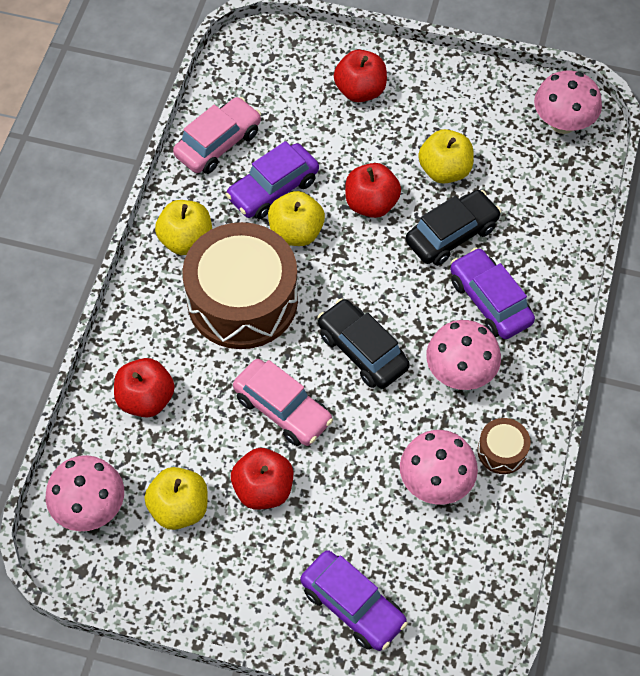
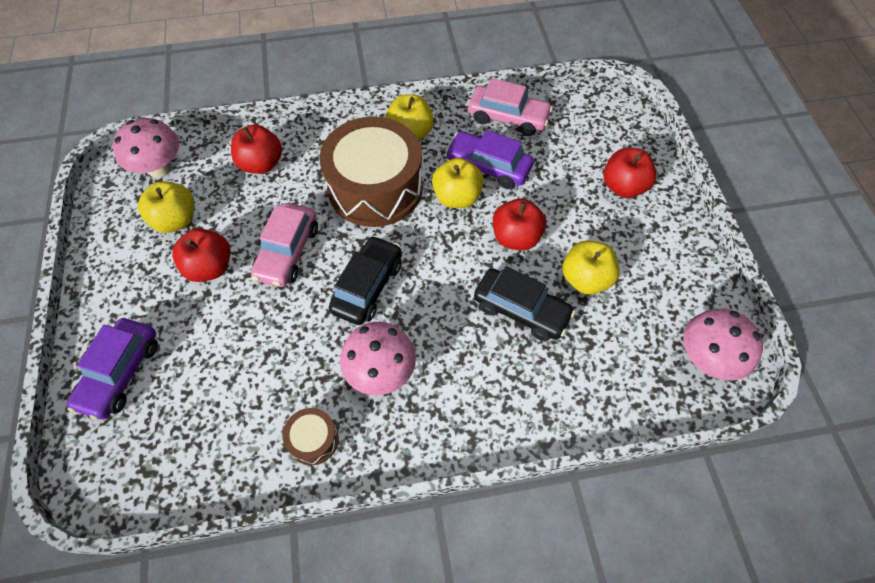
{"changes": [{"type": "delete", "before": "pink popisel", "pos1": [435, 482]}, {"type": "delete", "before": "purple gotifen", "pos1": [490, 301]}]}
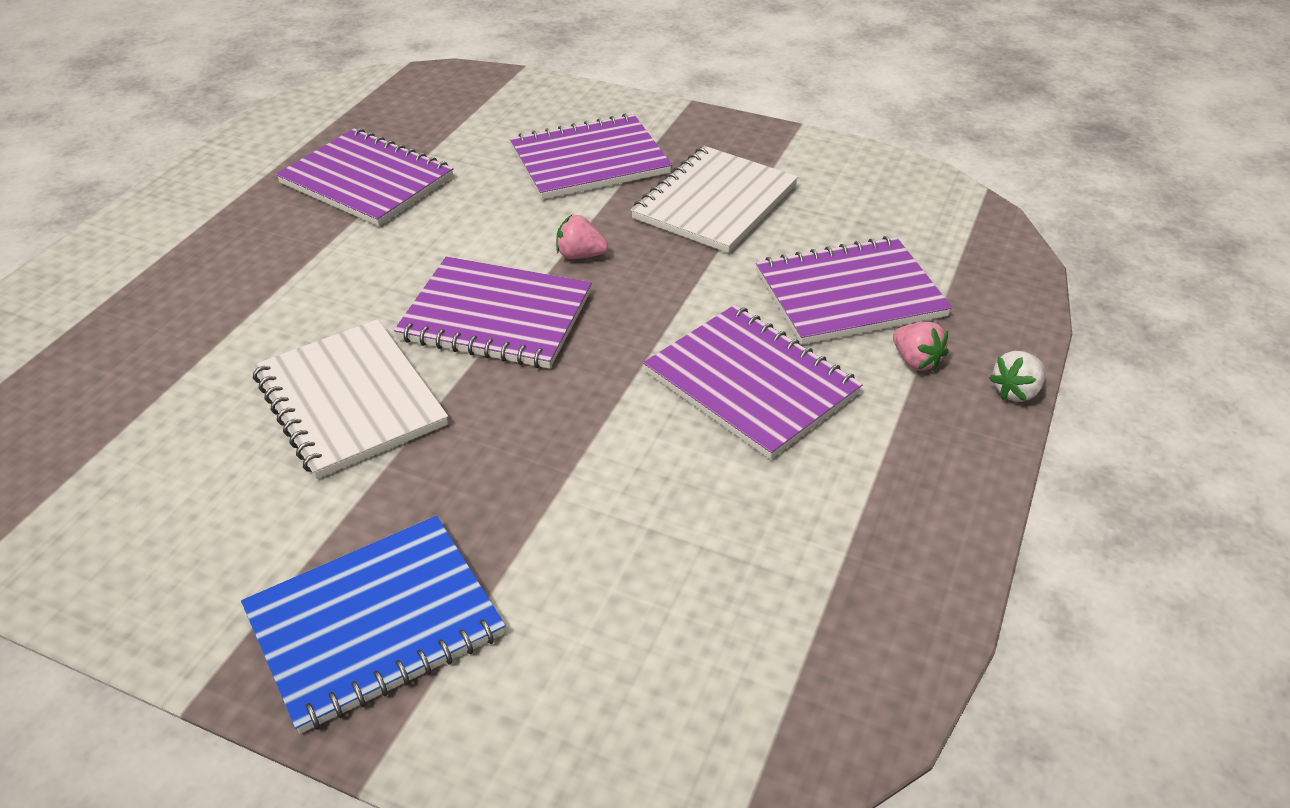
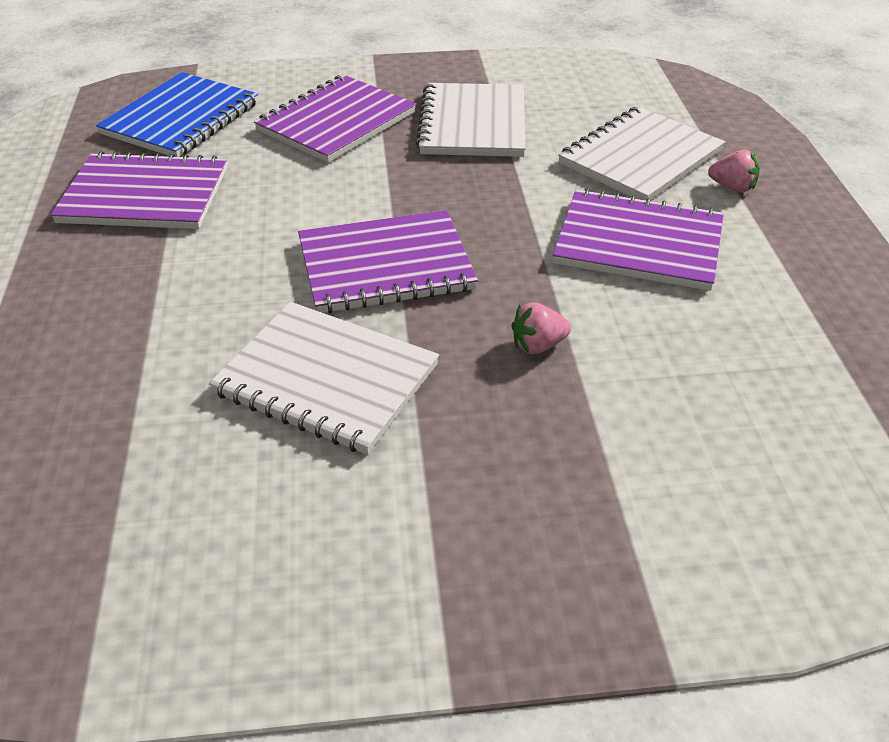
{"changes": [{"type": "delete", "before": "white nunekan", "pos1": [1016, 391]}, {"type": "move", "before": "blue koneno", "pos1": [375, 623], "pos2": [181, 118]}, {"type": "move", "before": "pink nunekan", "pos1": [580, 255], "pos2": [538, 345]}, {"type": "recolor", "before": "purple koneno", "after": "white koneno", "pos1": [849, 294], "pos2": [640, 158]}]}
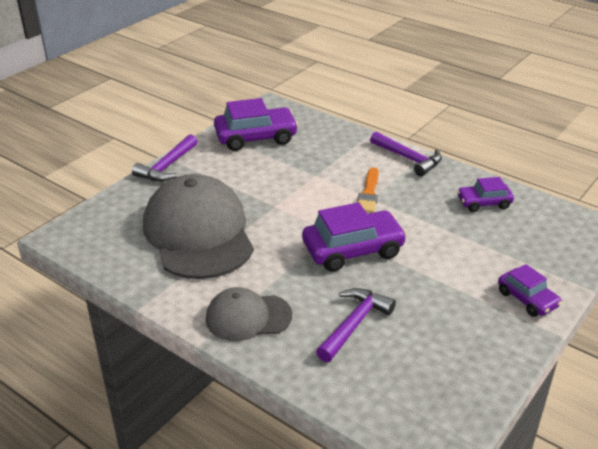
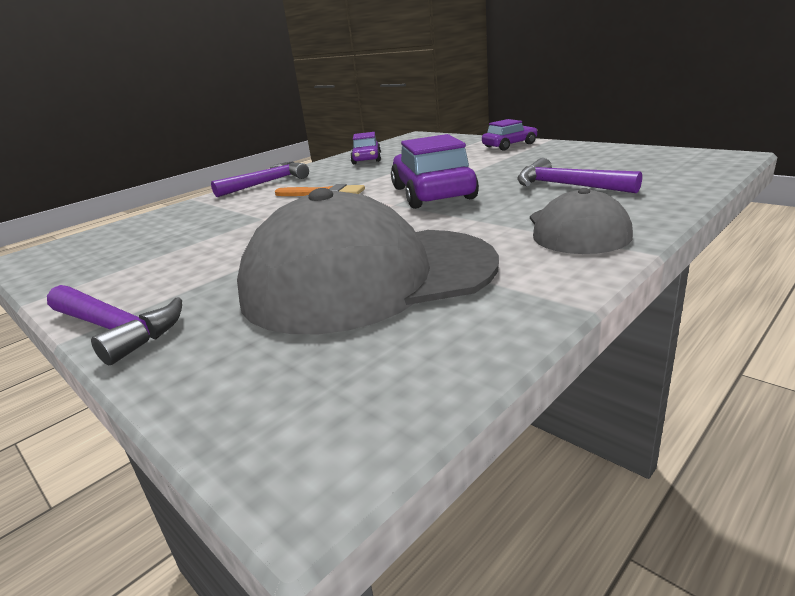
{"changes": [{"type": "delete", "before": "purple gotifen", "pos1": [256, 137]}]}
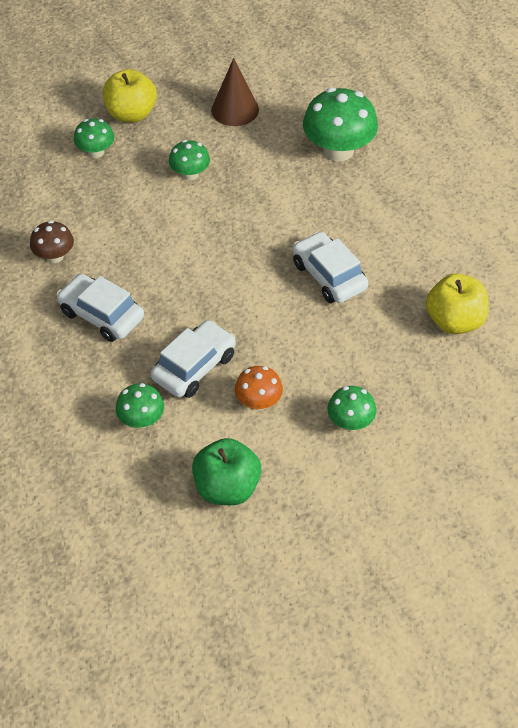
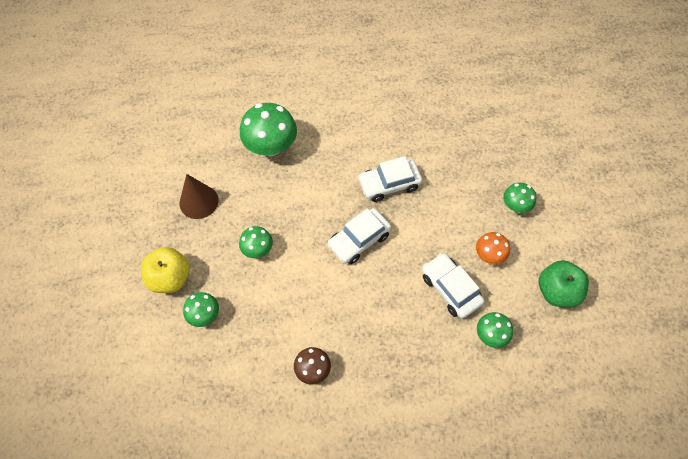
{"changes": [{"type": "delete", "before": "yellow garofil", "pos1": [454, 321]}, {"type": "move", "before": "white gotifen", "pos1": [101, 315], "pos2": [359, 240]}]}
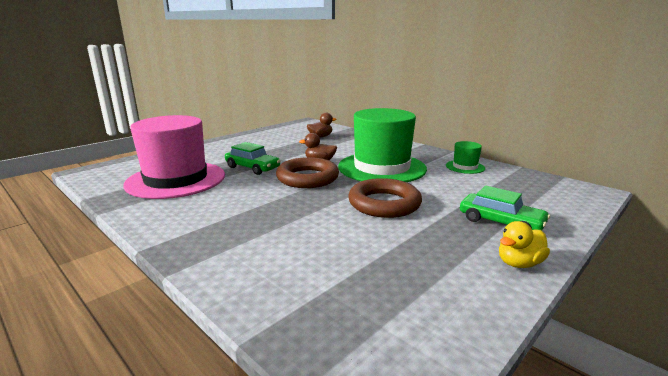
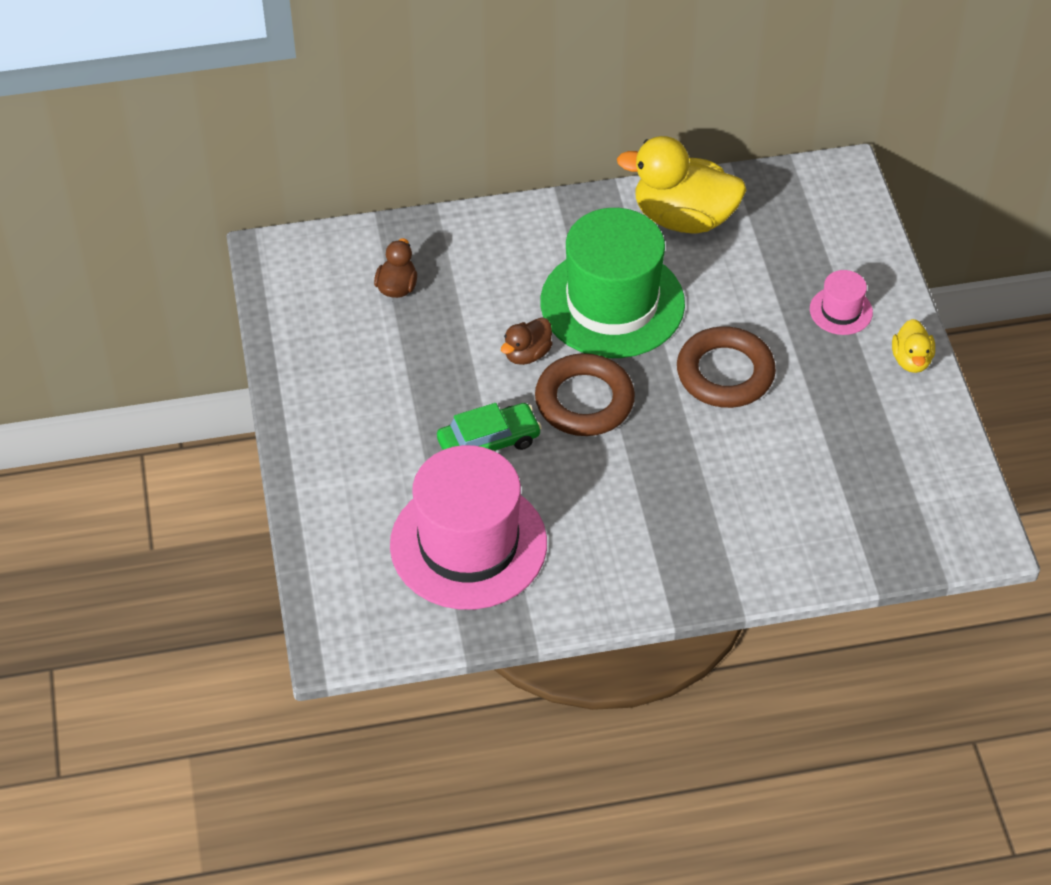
{"changes": [{"type": "replace", "before": "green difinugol", "after": "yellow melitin", "pos1": [465, 167], "pos2": [683, 218]}, {"type": "replace", "before": "green gotifen", "after": "pink difinugol", "pos1": [500, 222], "pos2": [841, 311]}]}
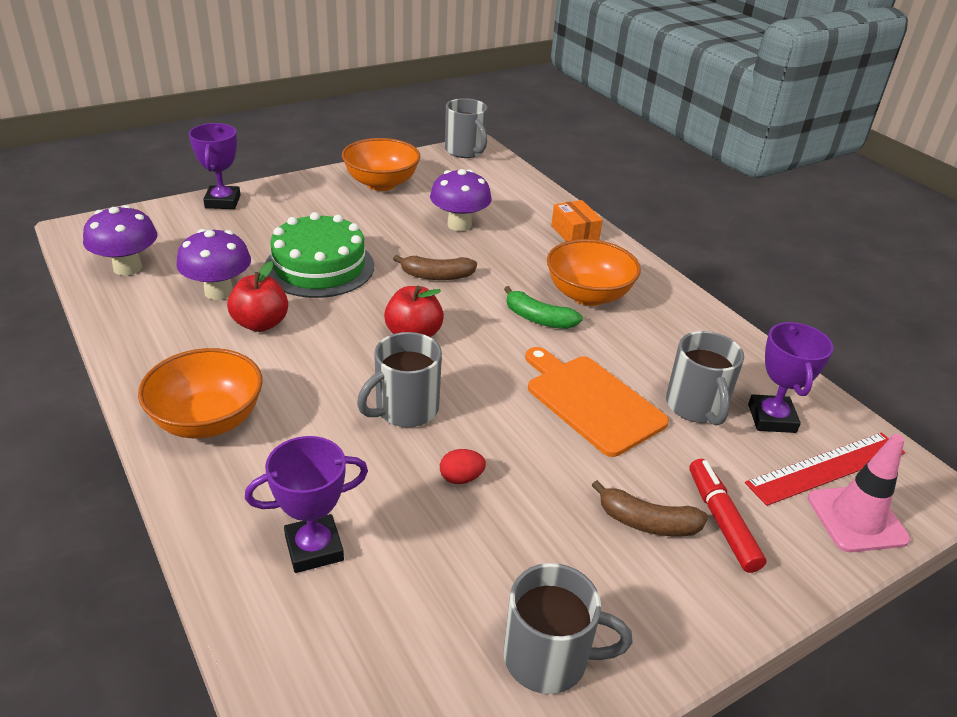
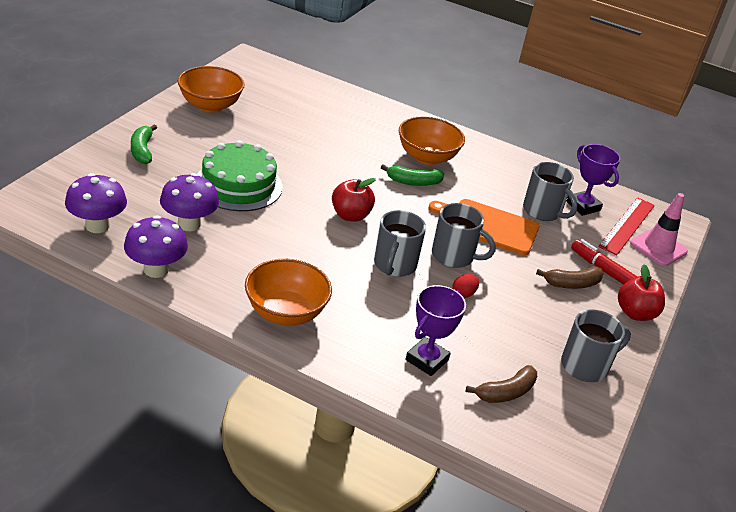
{"changes": [{"type": "delete", "before": "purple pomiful", "pos1": [222, 202]}, {"type": "delete", "before": "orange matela", "pos1": [574, 233]}, {"type": "insert", "after": "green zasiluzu", "pos2": [142, 150]}, {"type": "move", "before": "red garofil", "pos1": [260, 323], "pos2": [635, 313]}, {"type": "move", "before": "brown zasiluzu", "pos1": [436, 276], "pos2": [505, 392]}, {"type": "move", "before": "purple popisel", "pos1": [459, 225], "pos2": [156, 269]}, {"type": "move", "before": "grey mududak", "pos1": [465, 151], "pos2": [454, 256]}]}
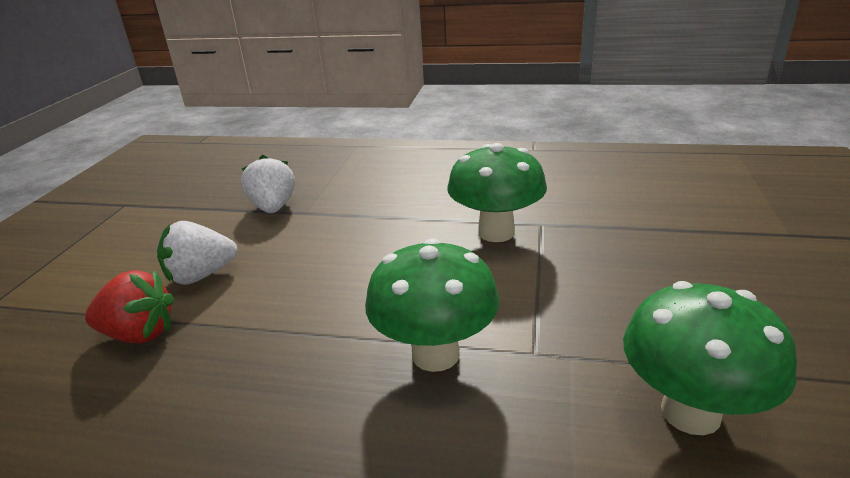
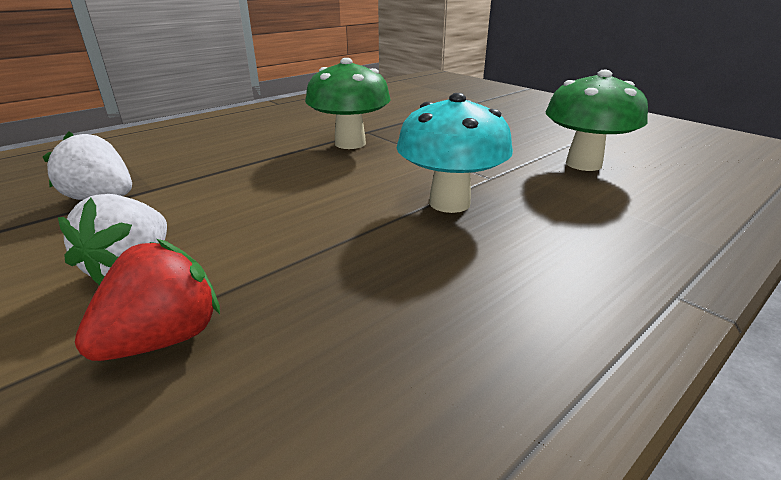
{"changes": [{"type": "recolor", "before": "green popisel", "after": "turquoise popisel", "pos1": [435, 354], "pos2": [449, 203]}]}
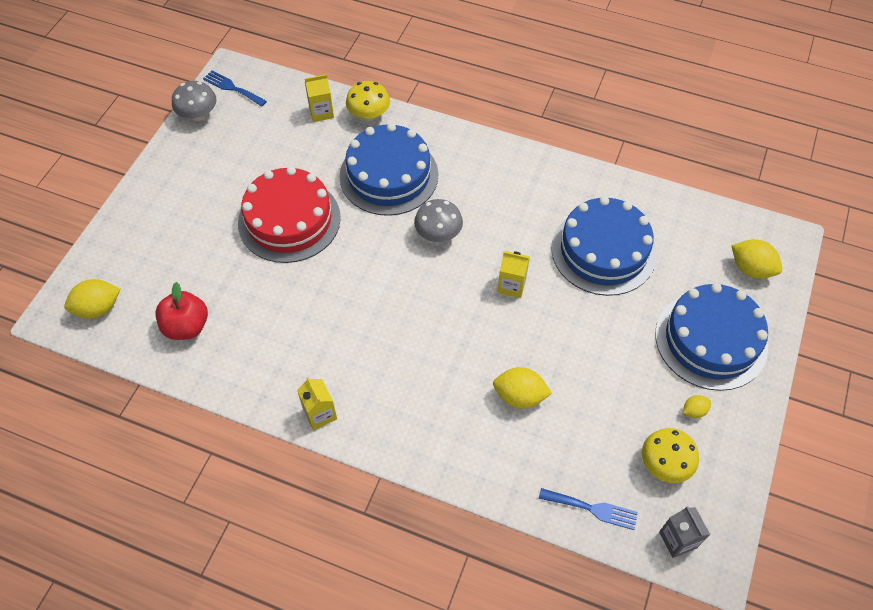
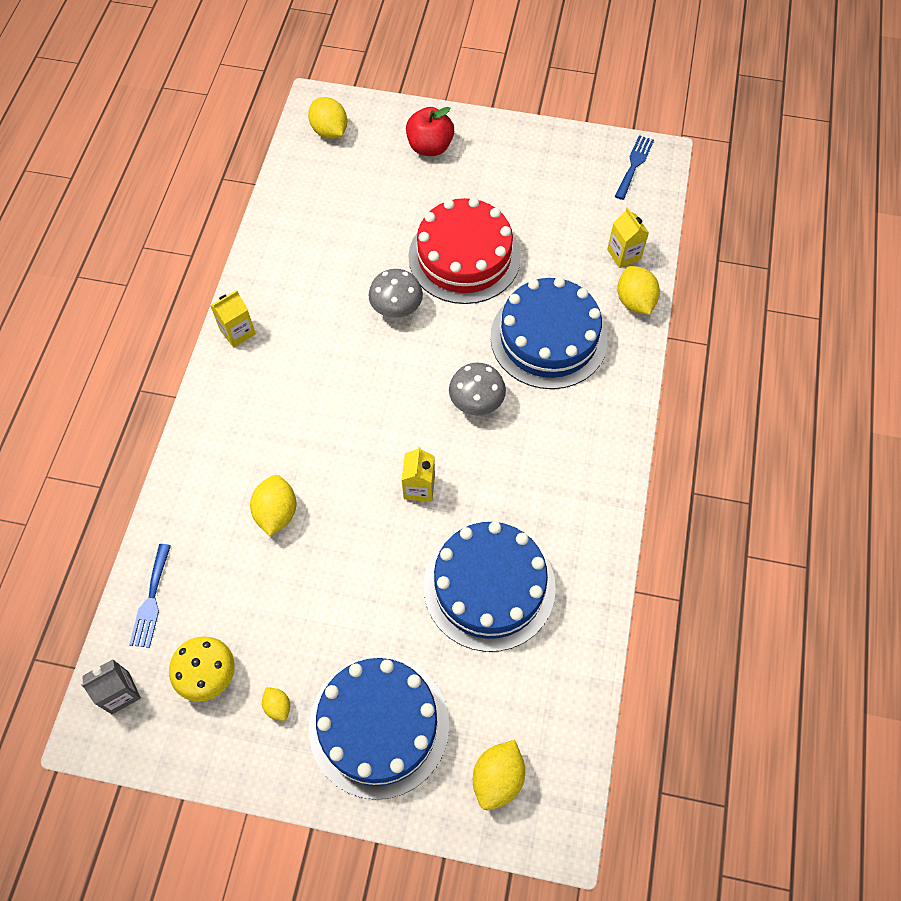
{"changes": [{"type": "move", "before": "red garofil", "pos1": [187, 326], "pos2": [430, 147]}, {"type": "move", "before": "grey popisel", "pos1": [198, 114], "pos2": [396, 307]}, {"type": "replace", "before": "yellow popisel", "after": "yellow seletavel", "pos1": [369, 114], "pos2": [635, 301]}]}
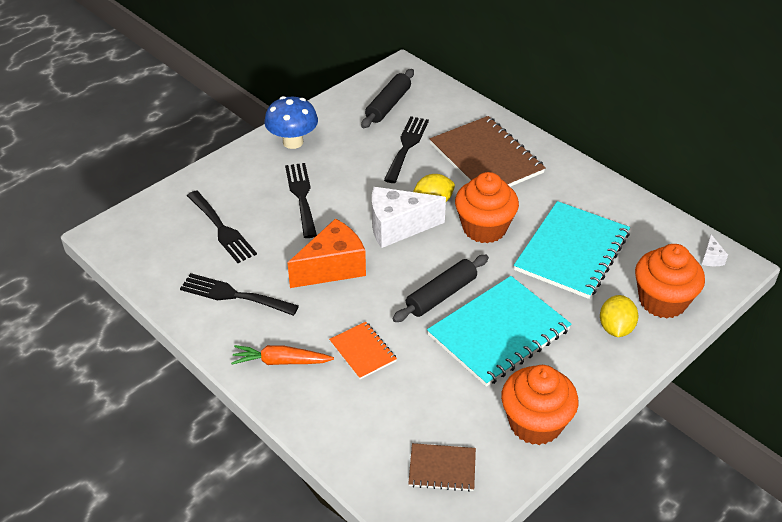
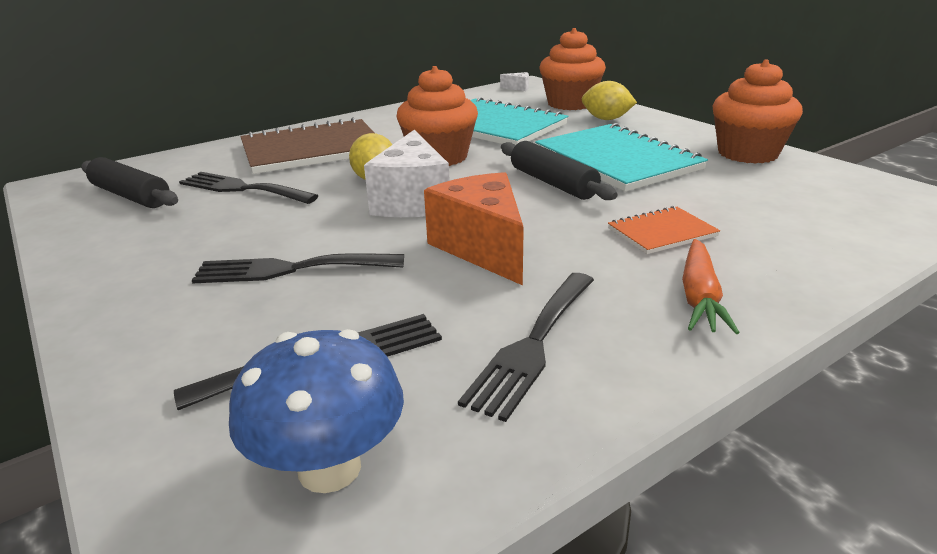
{"changes": [{"type": "delete", "before": "brown koneno", "pos1": [442, 468]}, {"type": "move", "before": "blue popisel", "pos1": [293, 142], "pos2": [329, 468]}]}
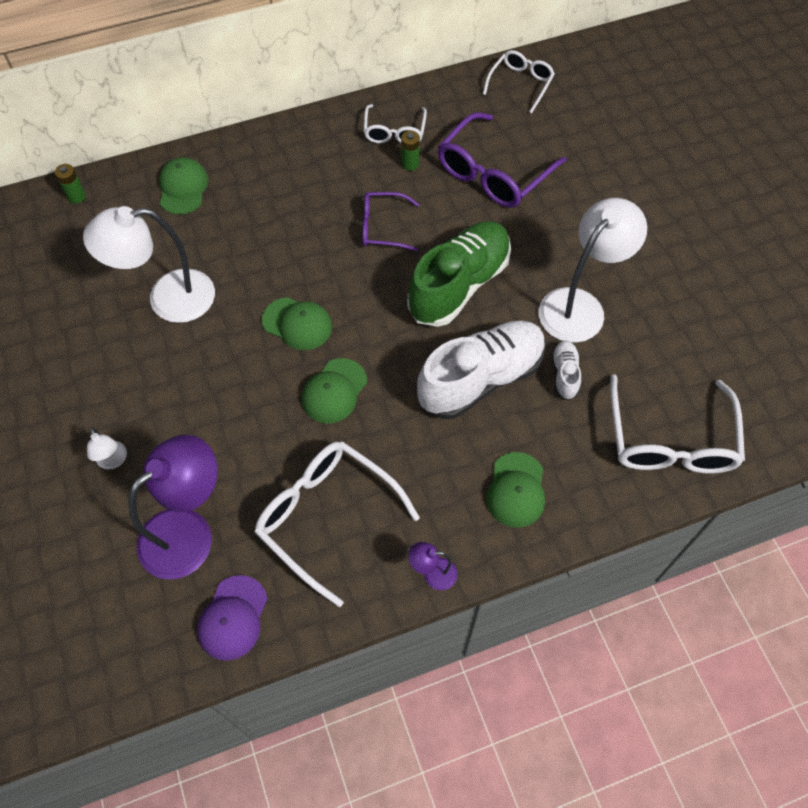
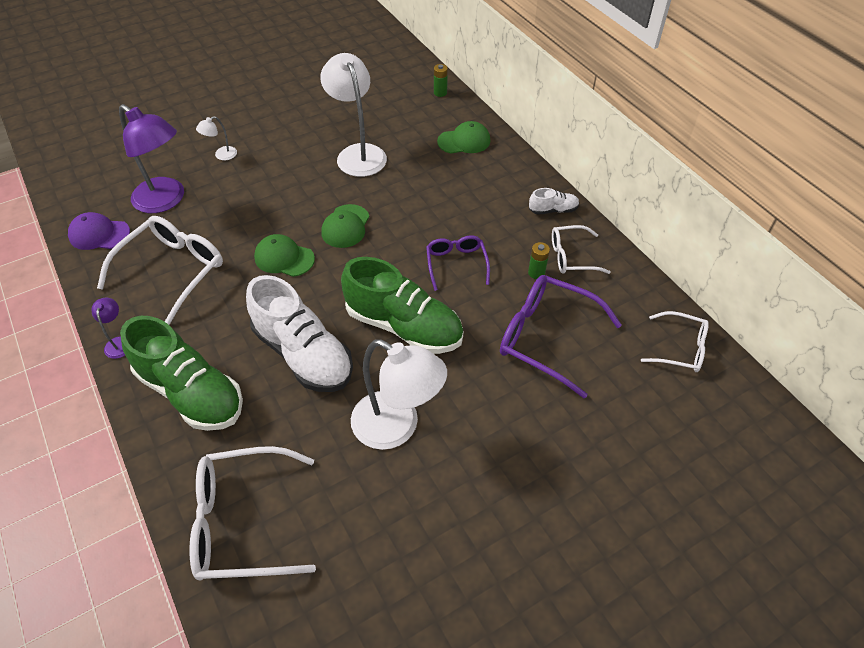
{"changes": [{"type": "move", "before": "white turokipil", "pos1": [564, 374], "pos2": [553, 210]}, {"type": "replace", "before": "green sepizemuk", "after": "green turokipil", "pos1": [516, 490], "pos2": [191, 392]}]}
